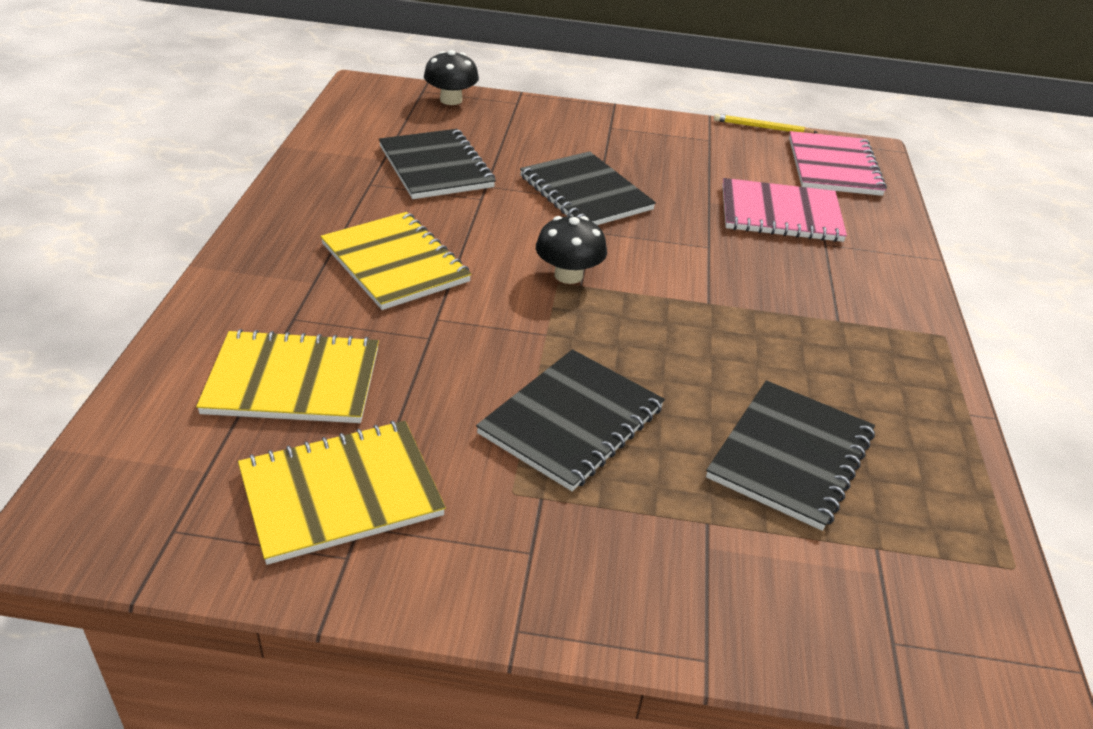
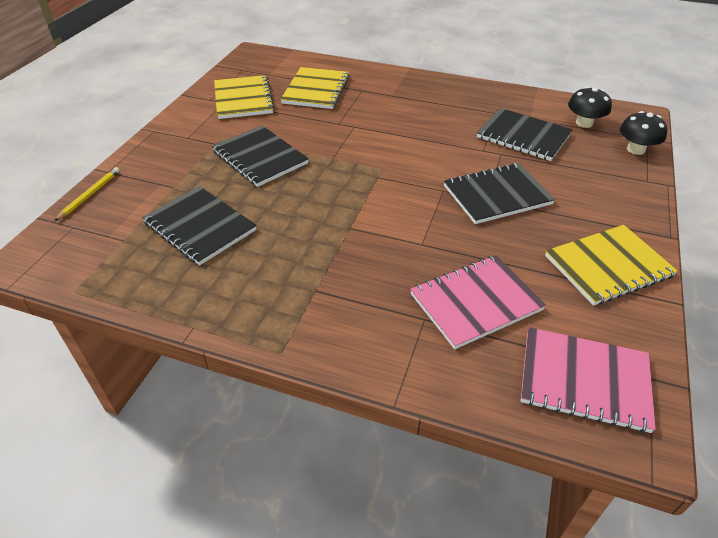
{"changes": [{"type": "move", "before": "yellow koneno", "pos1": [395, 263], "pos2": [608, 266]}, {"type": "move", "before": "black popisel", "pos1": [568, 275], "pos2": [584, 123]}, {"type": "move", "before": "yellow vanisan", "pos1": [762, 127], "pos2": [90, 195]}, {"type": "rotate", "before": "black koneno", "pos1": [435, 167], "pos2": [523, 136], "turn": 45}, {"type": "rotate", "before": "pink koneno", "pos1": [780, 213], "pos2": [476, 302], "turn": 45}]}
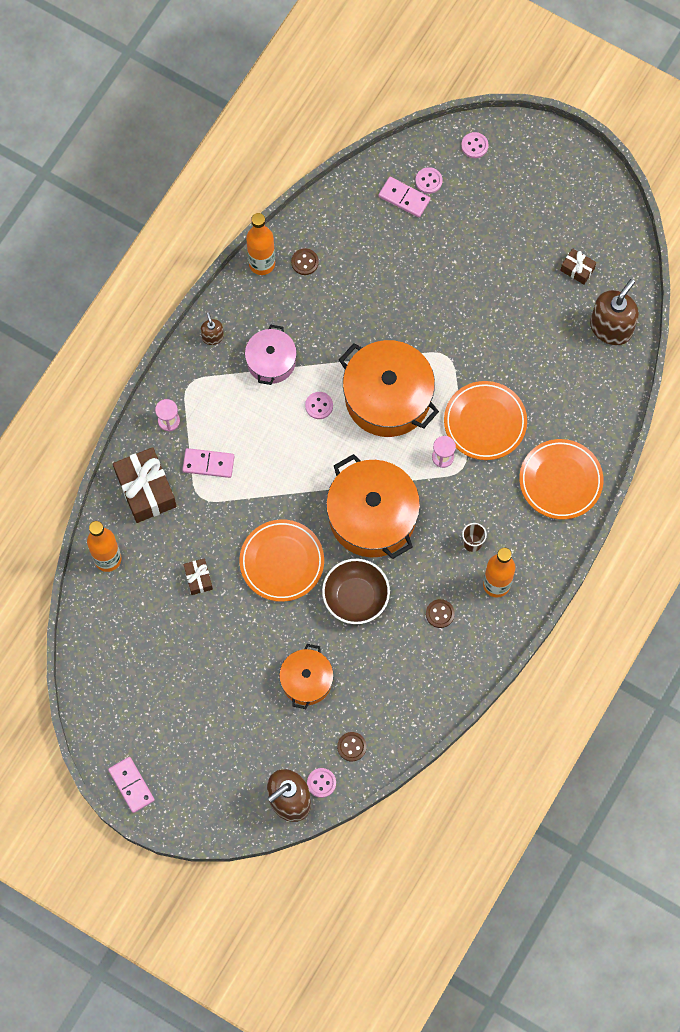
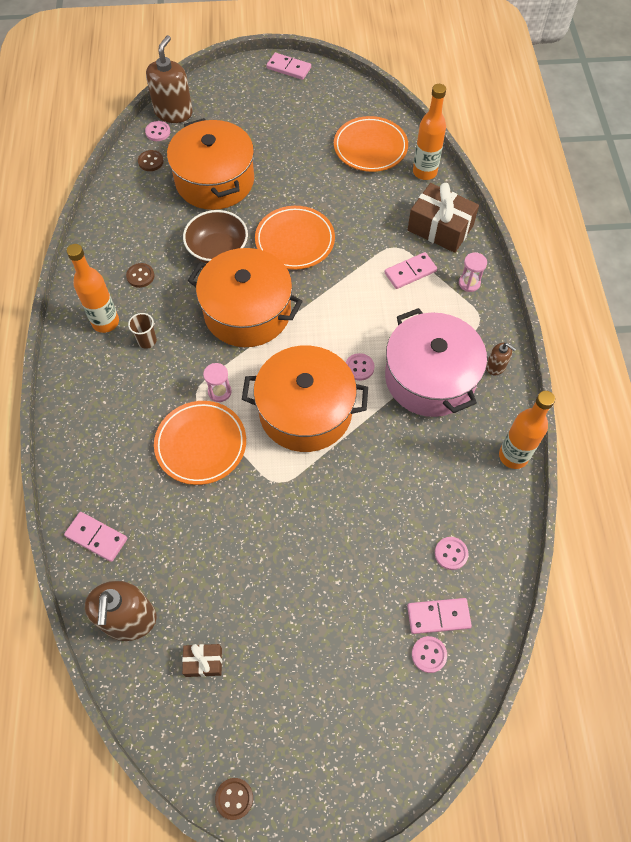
{"changes": [{"type": "delete", "before": "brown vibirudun", "pos1": [198, 578]}, {"type": "insert", "after": "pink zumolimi", "pos2": [96, 537]}, {"type": "move", "before": "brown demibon", "pos1": [305, 262], "pos2": [234, 798]}, {"type": "move", "before": "pink demibon", "pos1": [474, 146], "pos2": [451, 553]}, {"type": "move", "before": "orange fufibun", "pos1": [560, 481], "pos2": [370, 148]}, {"type": "resize", "before": "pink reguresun", "pos1": [271, 361], "pos2": [430, 378], "scale": 1.76}, {"type": "resize", "before": "orange reguresun", "pos1": [306, 680], "pos2": [215, 181], "scale": 1.76}]}
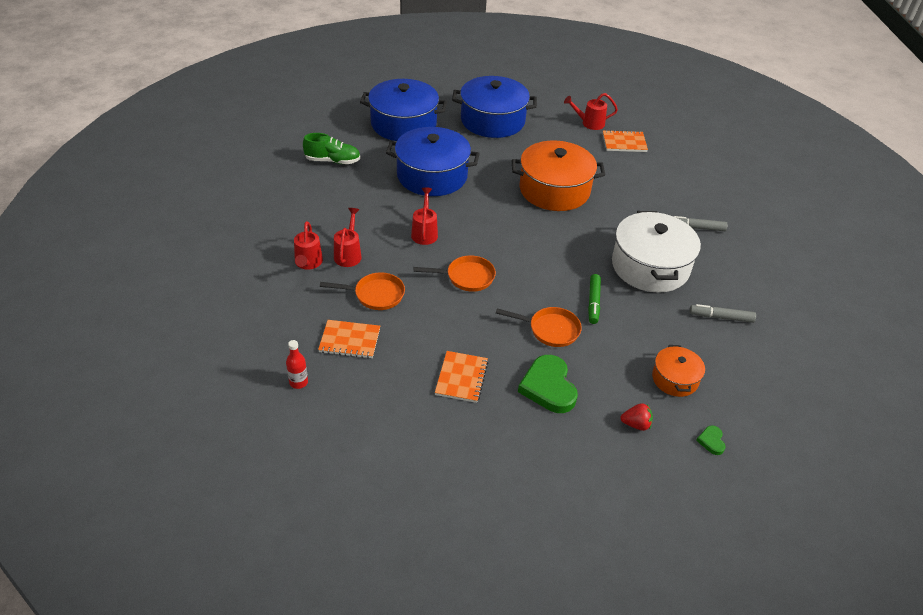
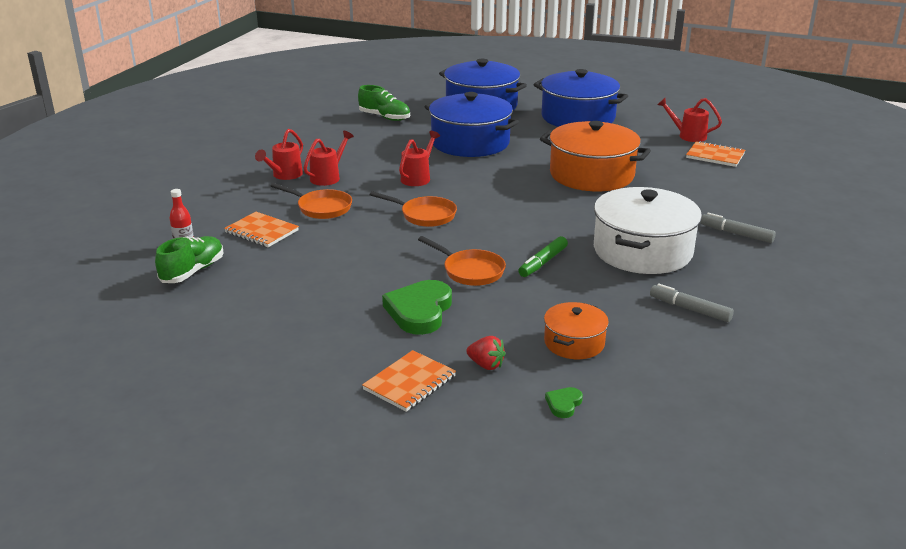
{"changes": [{"type": "insert", "after": "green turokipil", "pos2": [192, 271]}, {"type": "move", "before": "orange koneno", "pos1": [461, 378], "pos2": [410, 383]}]}
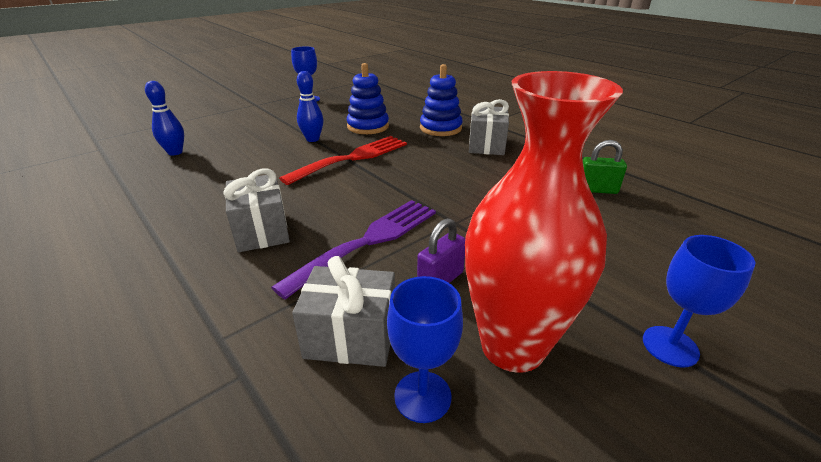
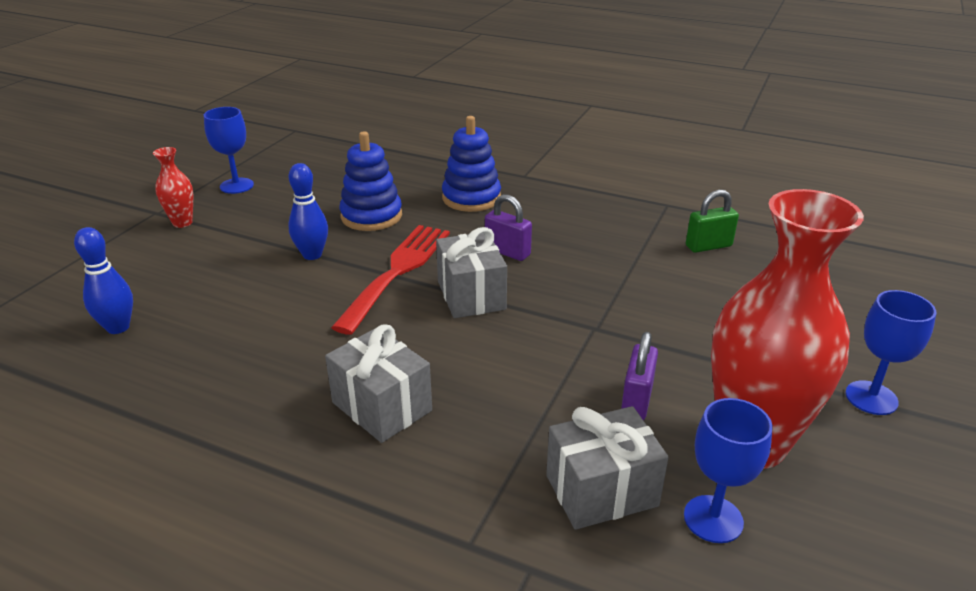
{"changes": [{"type": "delete", "before": "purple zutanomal", "pos1": [368, 241]}, {"type": "insert", "after": "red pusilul", "pos2": [182, 223]}, {"type": "insert", "after": "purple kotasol", "pos2": [507, 252]}, {"type": "move", "before": "grey vibirudun", "pos1": [486, 145], "pos2": [471, 295]}]}
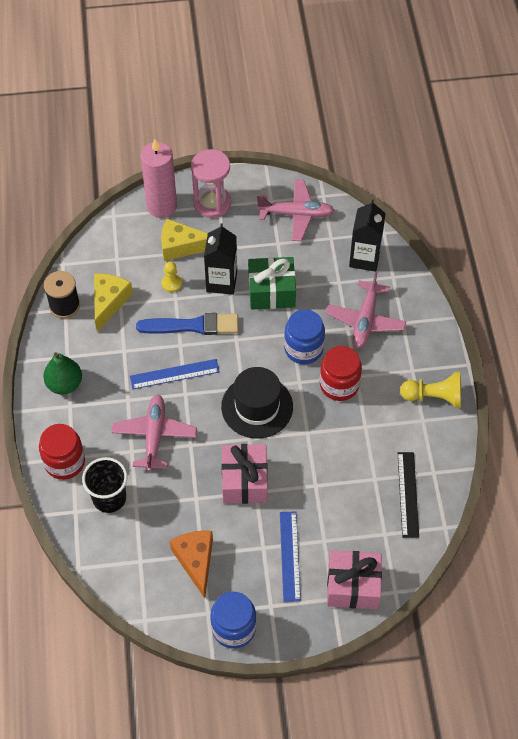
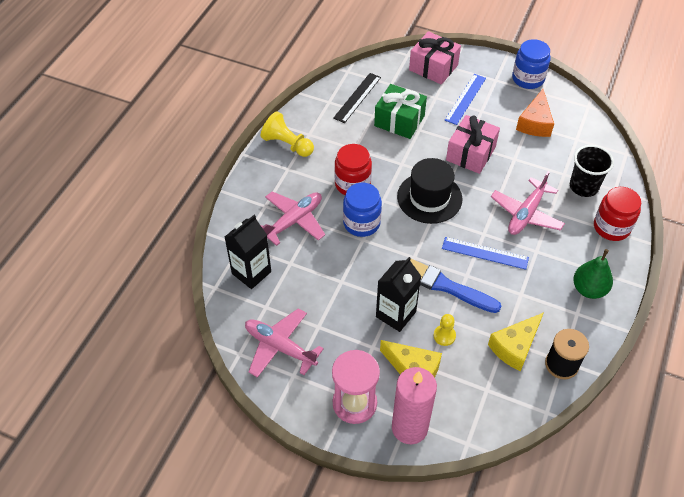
{"changes": [{"type": "move", "before": "green vibirudun", "pos1": [271, 292], "pos2": [399, 121]}]}
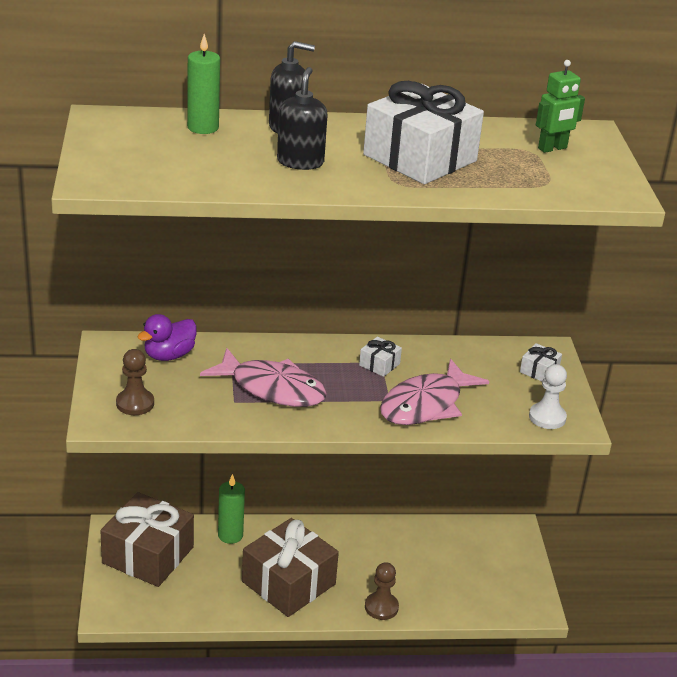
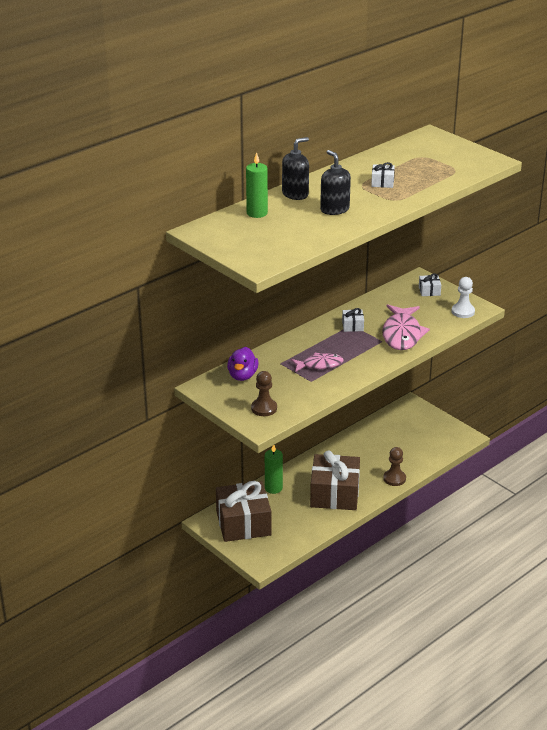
{"changes": [{"type": "delete", "before": "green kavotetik", "pos1": [552, 148]}, {"type": "resize", "before": "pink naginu", "pos1": [272, 388], "pos2": [319, 365], "scale": 0.61}, {"type": "resize", "before": "white vibirudun", "pos1": [420, 158], "pos2": [382, 182], "scale": 0.42}]}
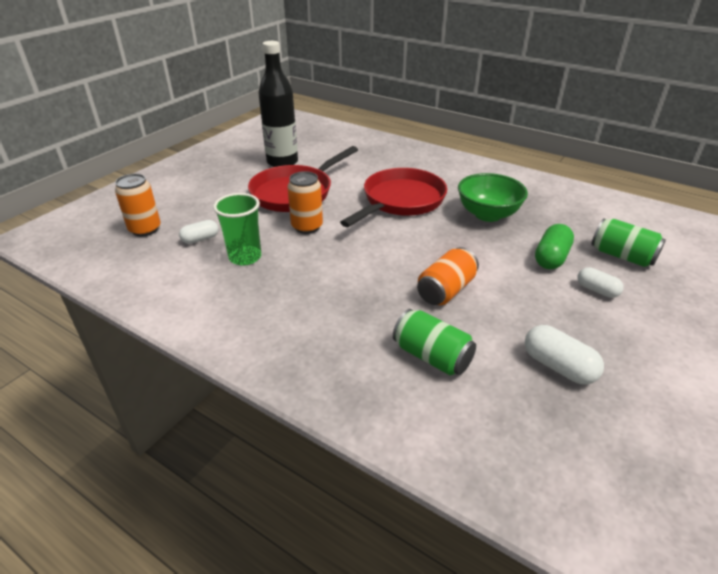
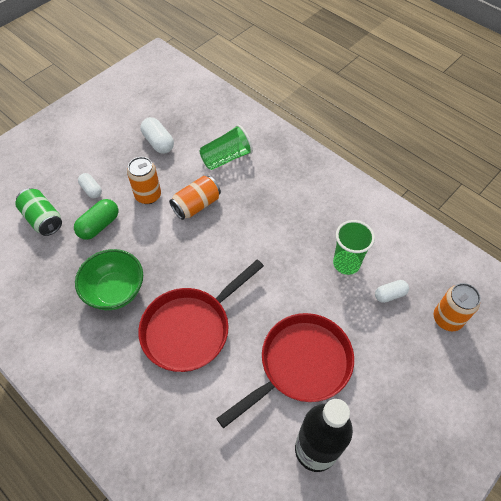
{"changes": [{"type": "move", "before": "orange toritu", "pos1": [307, 227], "pos2": [148, 195]}, {"type": "replace", "before": "green toritu", "after": "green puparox", "pos1": [432, 356], "pos2": [226, 158]}]}
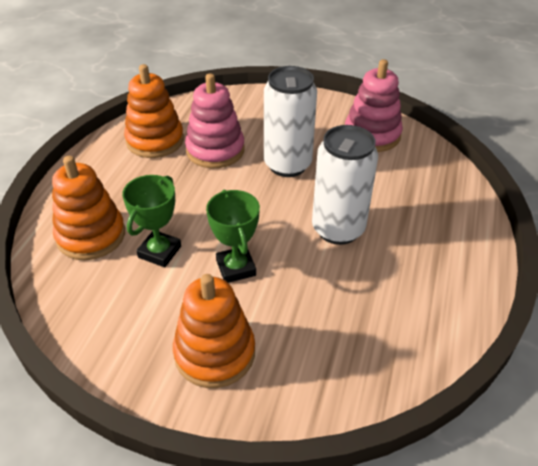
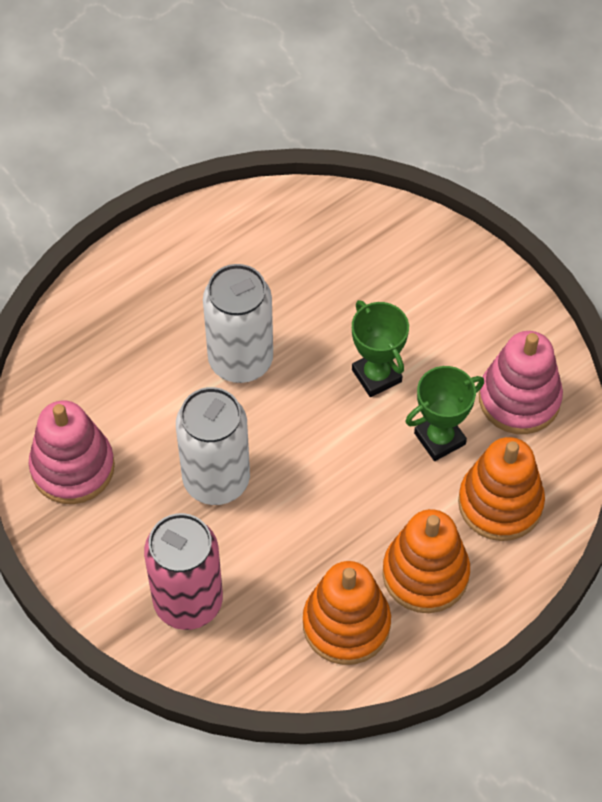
{"changes": [{"type": "insert", "after": "pink toritu", "pos2": [188, 602]}, {"type": "move", "before": "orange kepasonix", "pos1": [214, 353], "pos2": [425, 574]}, {"type": "move", "before": "pink kepasonix", "pos1": [215, 150], "pos2": [519, 399]}, {"type": "rotate", "before": "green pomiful", "pos1": [236, 268], "pos2": [376, 376], "turn": -45}]}
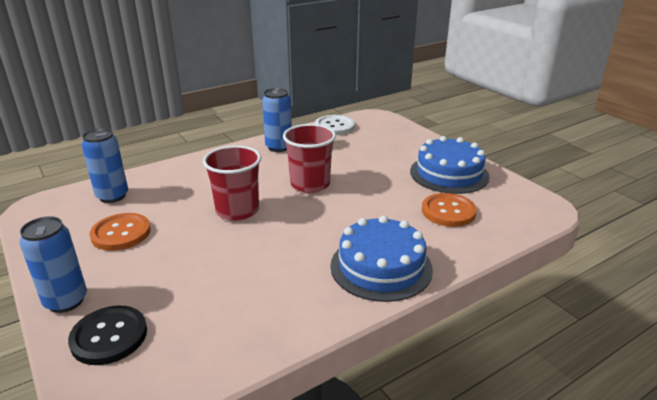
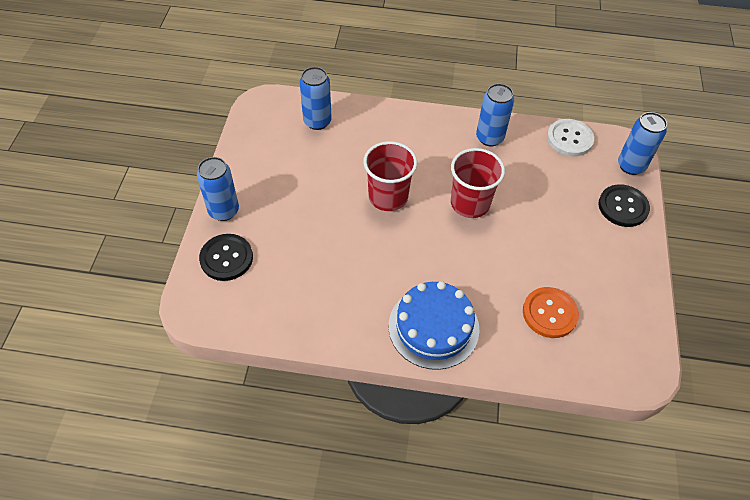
{"changes": [{"type": "delete", "before": "orange demibon", "pos1": [121, 233]}, {"type": "delete", "before": "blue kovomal", "pos1": [449, 173]}, {"type": "insert", "after": "black demibon", "pos2": [623, 207]}, {"type": "insert", "after": "blue toritu", "pos2": [631, 166]}]}
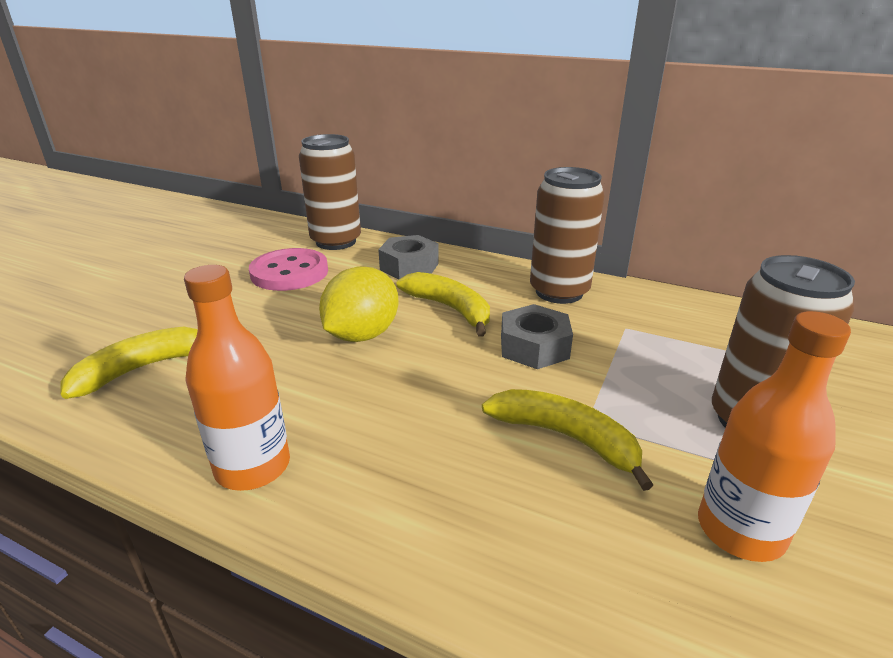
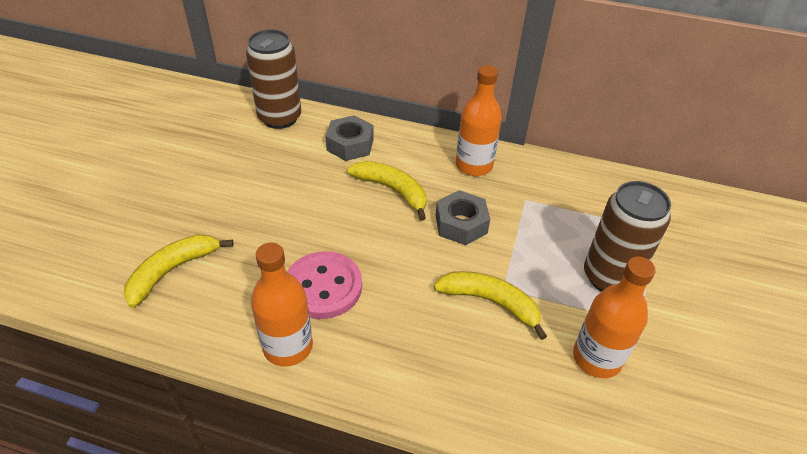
{"changes": [{"type": "delete", "before": "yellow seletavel", "pos1": [362, 335]}, {"type": "move", "before": "pink demibon", "pos1": [289, 272], "pos2": [323, 287]}, {"type": "replace", "before": "brown toritu", "after": "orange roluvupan", "pos1": [559, 292], "pos2": [474, 165]}]}
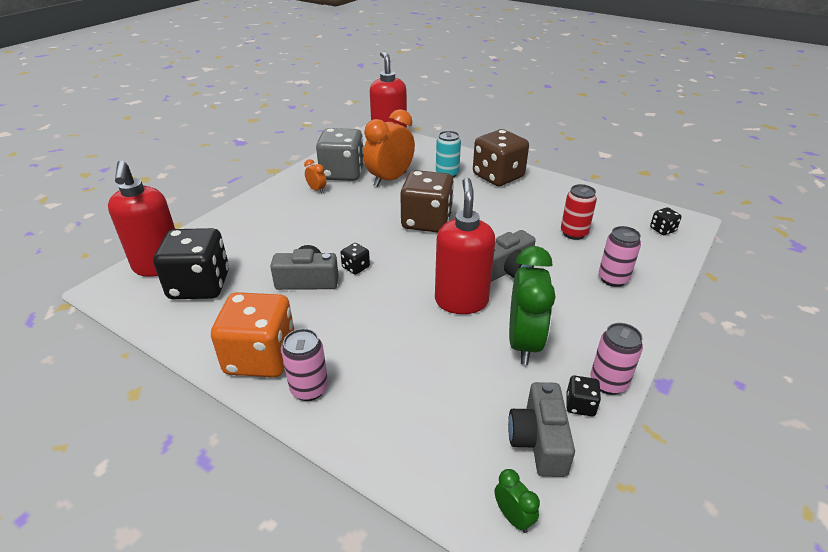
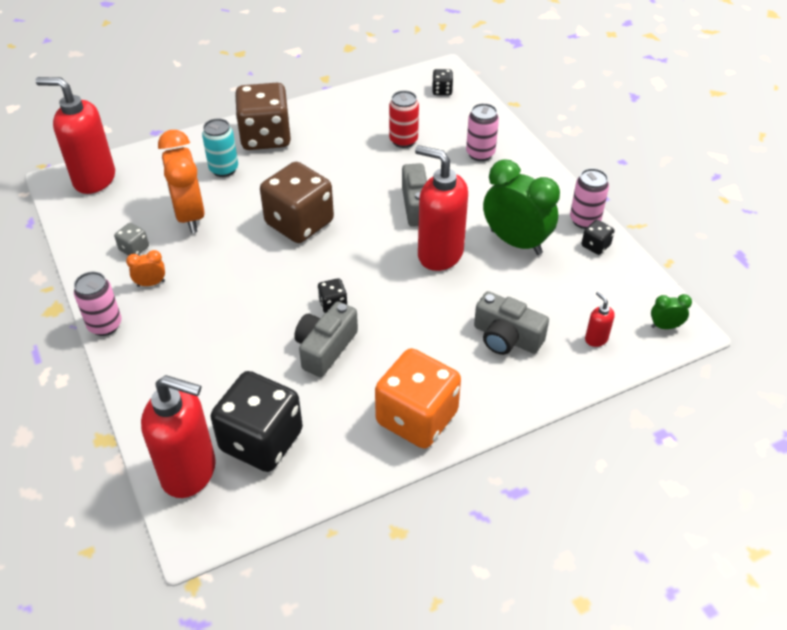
{"changes": [{"type": "insert", "after": "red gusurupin", "pos2": [596, 339]}, {"type": "move", "before": "pink toritu", "pos1": [309, 389], "pos2": [105, 325]}, {"type": "move", "before": "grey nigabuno", "pos1": [539, 440], "pos2": [506, 337]}, {"type": "resize", "before": "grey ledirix", "pos1": [342, 173], "pos2": [134, 249], "scale": 0.42}]}
